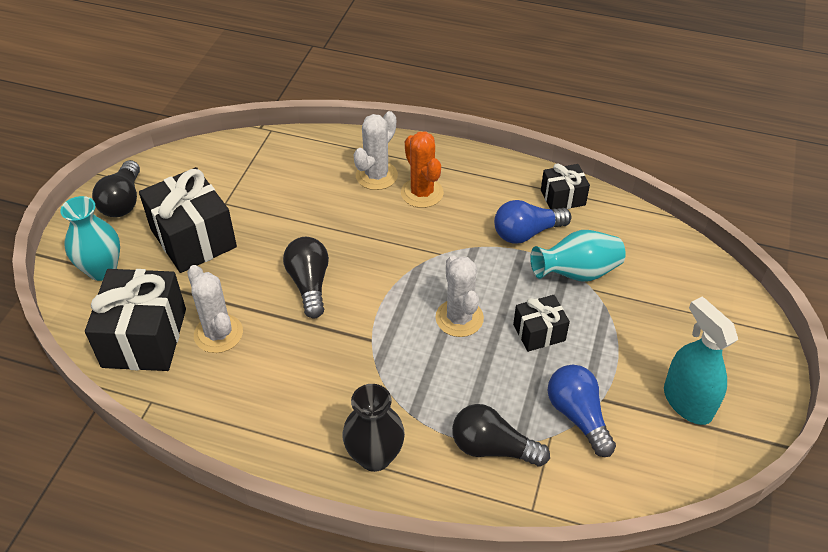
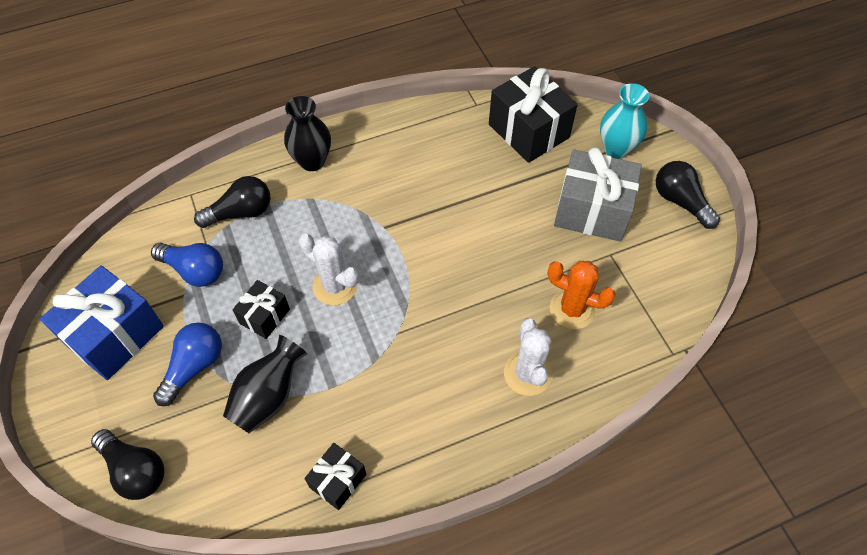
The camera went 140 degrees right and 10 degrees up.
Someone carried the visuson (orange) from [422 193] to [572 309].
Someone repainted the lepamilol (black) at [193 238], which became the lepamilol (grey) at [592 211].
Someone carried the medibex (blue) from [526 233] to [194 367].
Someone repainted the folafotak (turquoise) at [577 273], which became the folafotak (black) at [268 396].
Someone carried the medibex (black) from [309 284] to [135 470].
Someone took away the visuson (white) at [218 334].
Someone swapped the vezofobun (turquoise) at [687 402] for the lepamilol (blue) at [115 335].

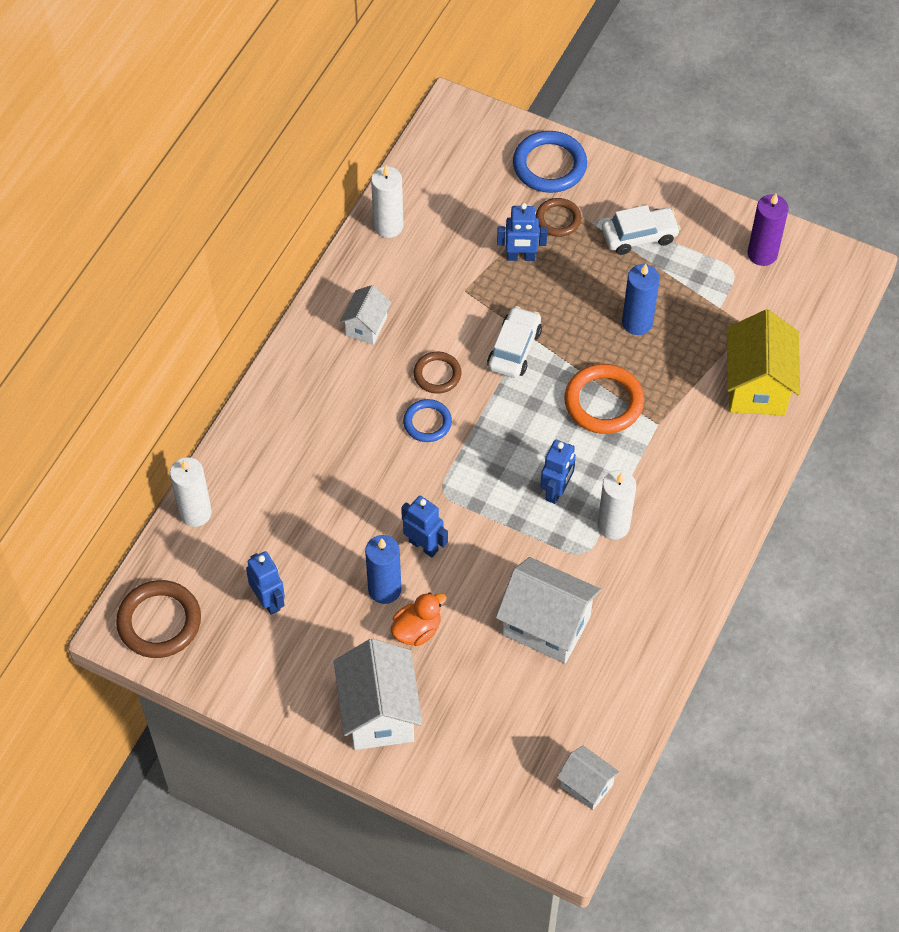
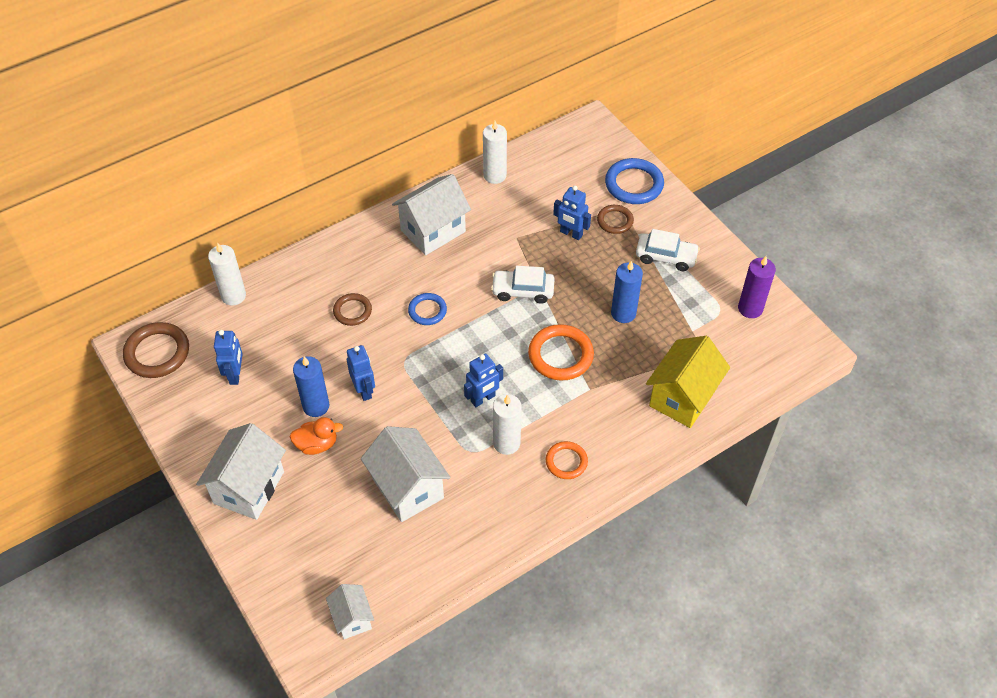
The camera went 30 degrees right and 5 degrees down.
Someone scaled the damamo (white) at [366 326] by 1.80.
Someone rotated the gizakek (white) at [514 349] by 135 degrees counterclockwise.
Someone carried the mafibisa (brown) from [437 374] to [352 311].
Someone put down the mafibisa (orange) at [566 462].

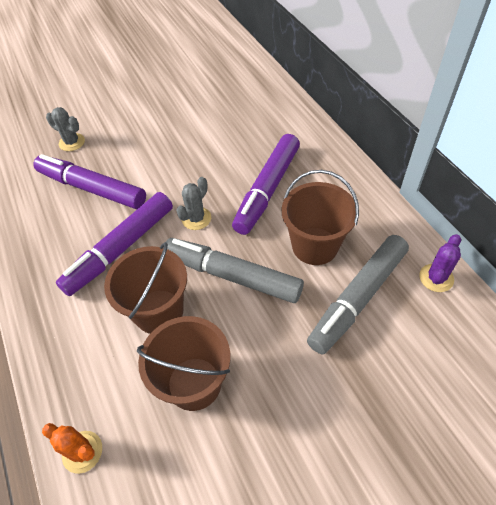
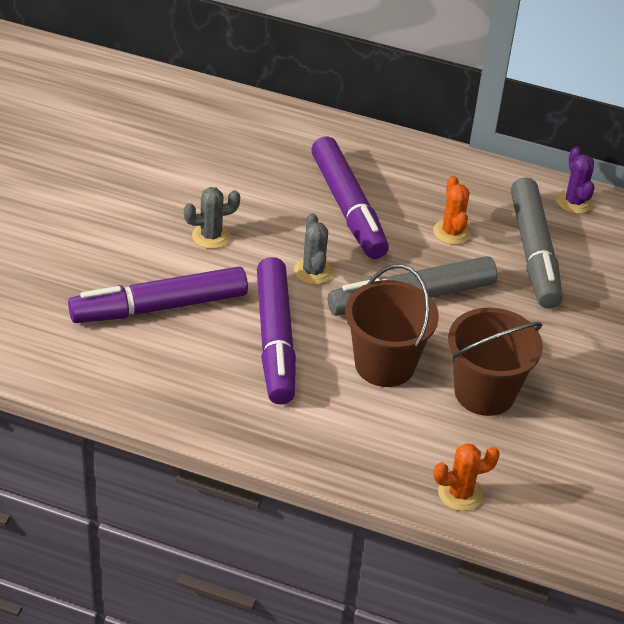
The camera went 50 degrees left and 10 degrees down.
Someone carried the visuson (grey) from [72 142] to [211 236].
Someone swapped the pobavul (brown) at [315 246] for the visuson (orange) at [452 232].

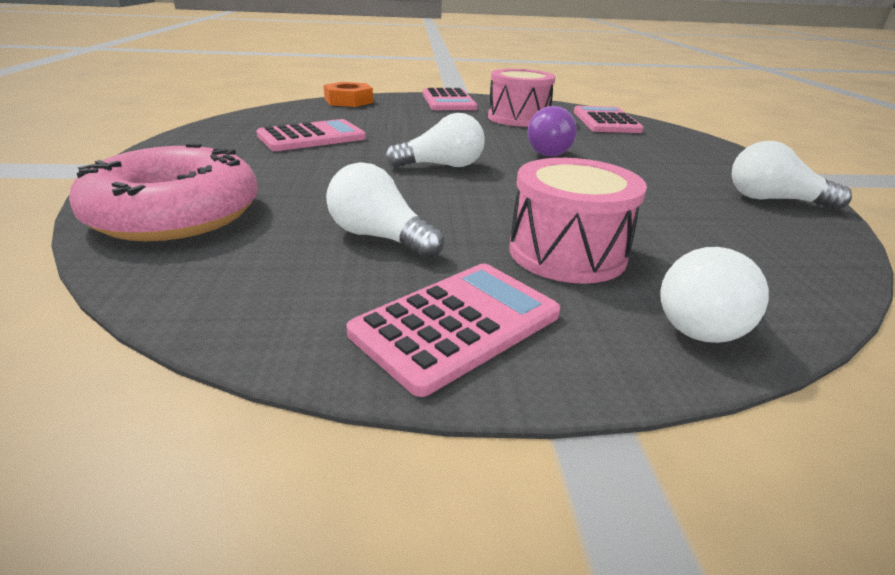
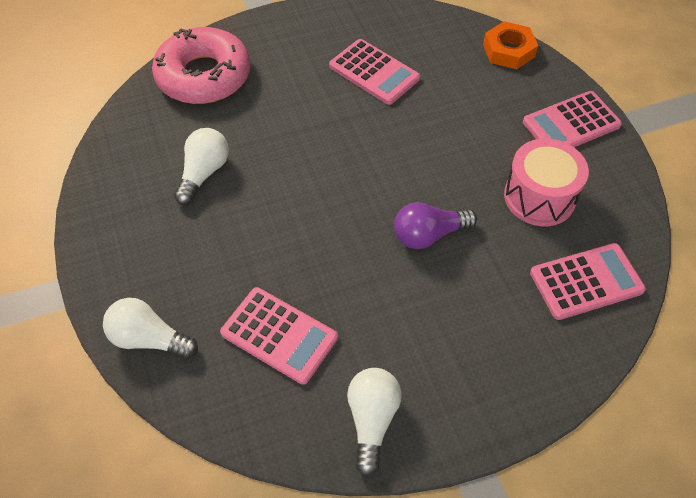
The camera went 75 degrees right and 25 degrees up.
Someone took away the medibex (white) at [441 166].
Someone took away the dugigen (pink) at [567 253].
Someone carried the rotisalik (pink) from [457 324] to [279 335].

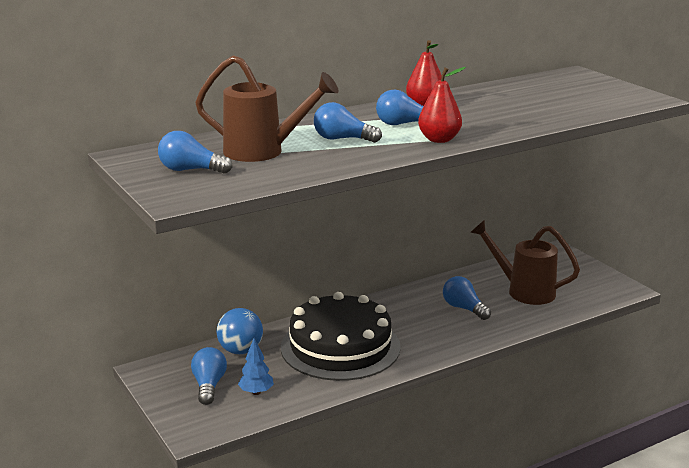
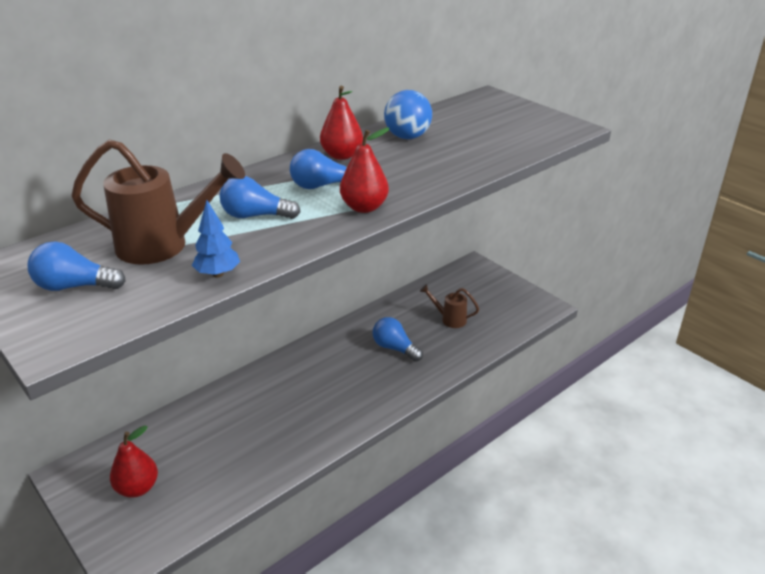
The camera went 10 degrees left and 10 degrees up.
Someone scaled the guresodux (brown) at [523 291] by 0.54.
Someone took away the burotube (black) at [340 347].
Someone carried the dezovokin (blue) from [240 350] to [407 137].
Someone carried the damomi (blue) from [256 392] to [218 274].
Someone swapped the medibex (blue) at [209 386] for the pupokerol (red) at [137 488].

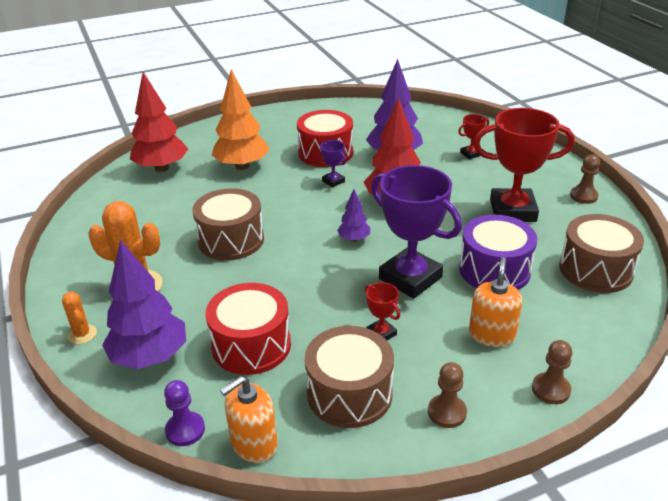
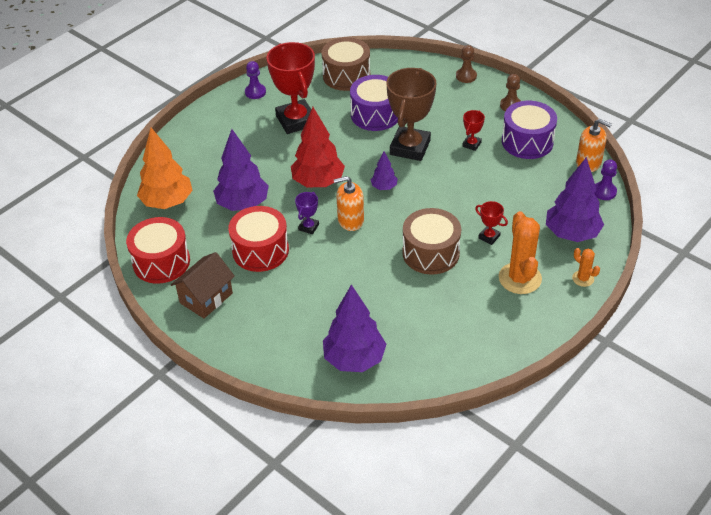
The camera went 115 degrees left and 10 degrees up.
Someone carried the damomi (orange) from [242 166] to [167 202].
Someone repainted the damomi (red) at [161 168], which became the damomi (purple) at [354 359].
Someone carried the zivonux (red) from [470 154] to [489 237].
Someone repainted the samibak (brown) at [583 196], which became the samibak (purple) at [255 92].
Someone repainted the zivonux (purple) at [410 278], which became the zivonux (brown) at [410 147].
Someone carried the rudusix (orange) from [491 335] to [350 220].
Someone carried the dugigen (red) from [251 345] to [161 262].
Someone rotated the visuson (orange) at [82 334] by 75 degrees counterclockwise.
Someone repainted the dugigen (brown) at [349 393], which became the dugigen (purple) at [527 141].
Someone put down the damamo (brown) at [206 298].

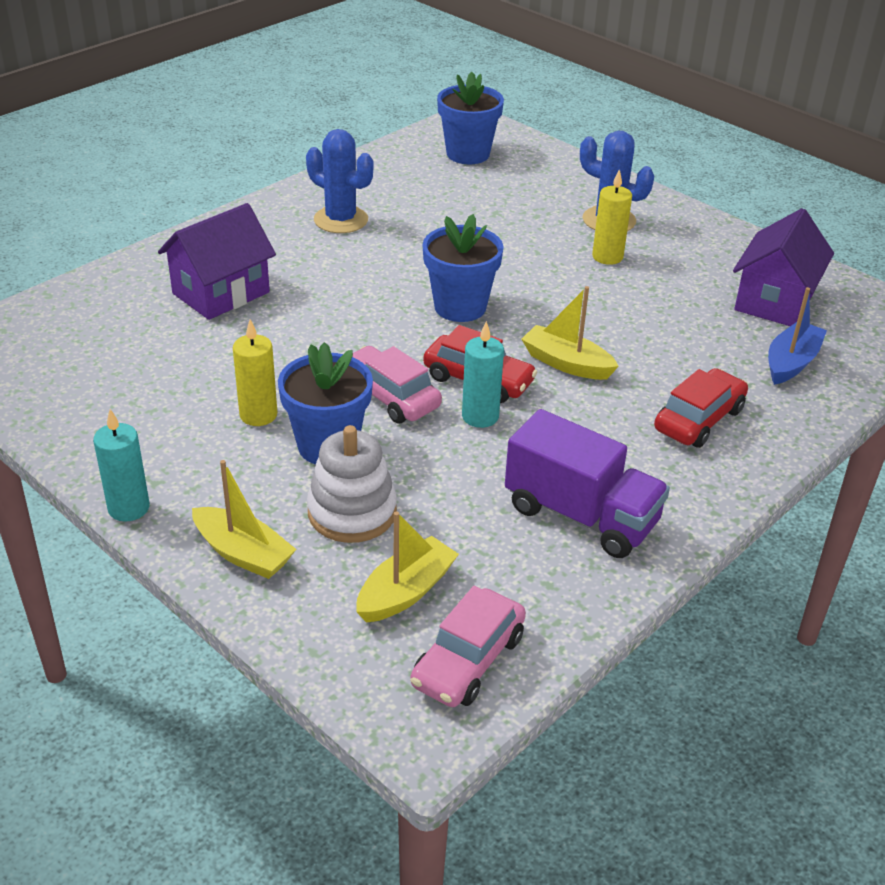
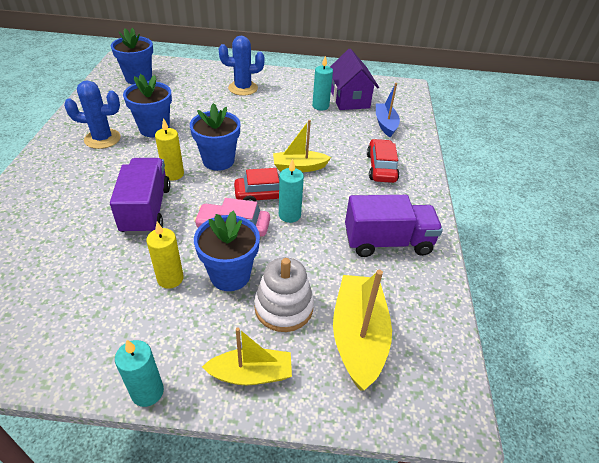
The camera went 40 degrees left and 5 degrees up.
Someone carried the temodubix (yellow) from [607 257] to [173 174].
Someone took away the damamo (purple) at [221 293].
Someone scaled the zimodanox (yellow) at [406 592] by 1.57.
Someone took away the gizakek (pink) at [468 660].
Someone put down the temodubix (turquoise) at [320 106].
Someone put down the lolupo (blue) at [154 129].
Someone put down the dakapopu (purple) at [146 210].

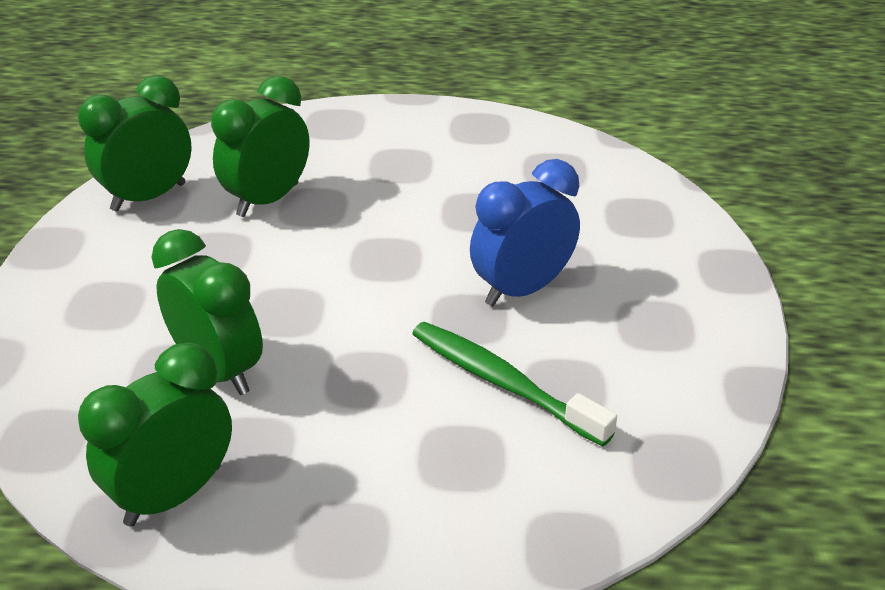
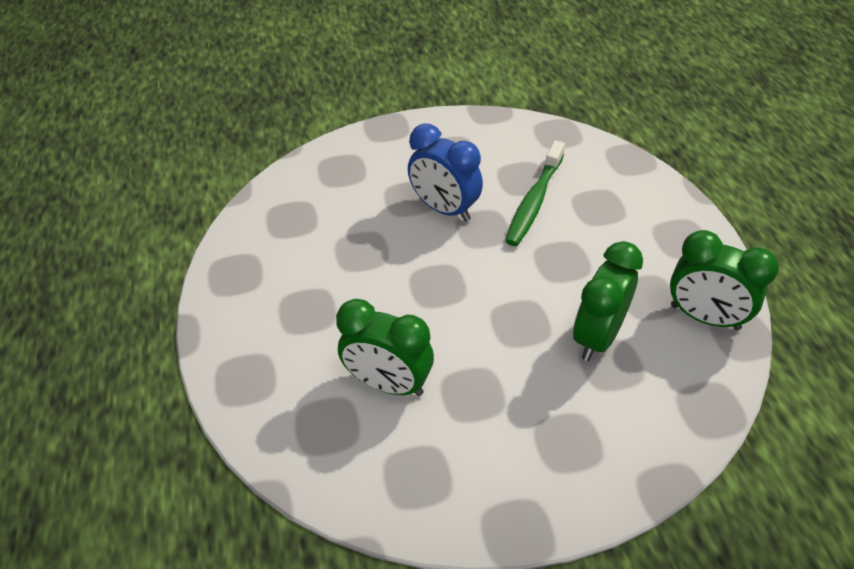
The camera went 105 degrees left and 10 degrees up.
Someone took away the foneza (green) at [148 197].

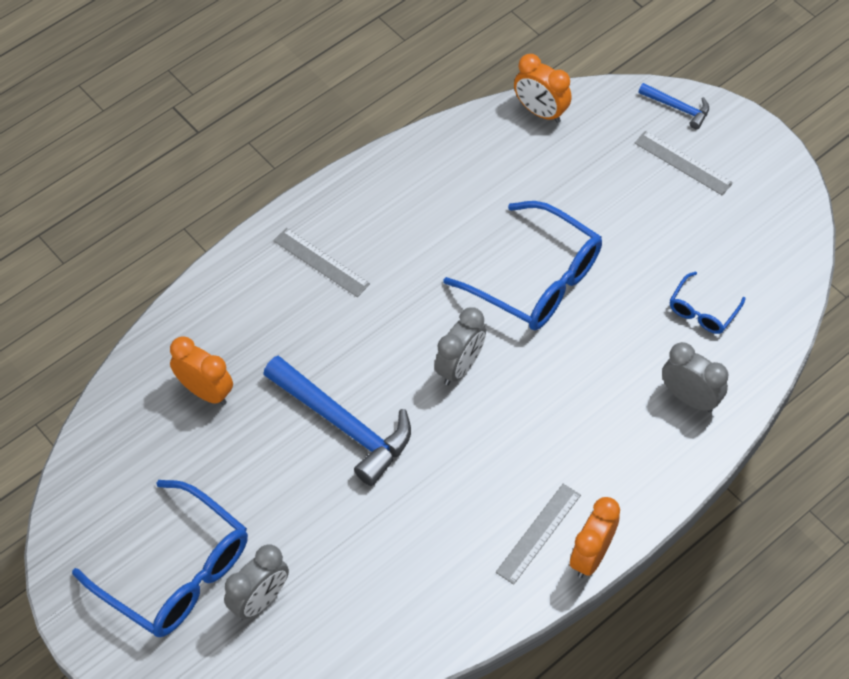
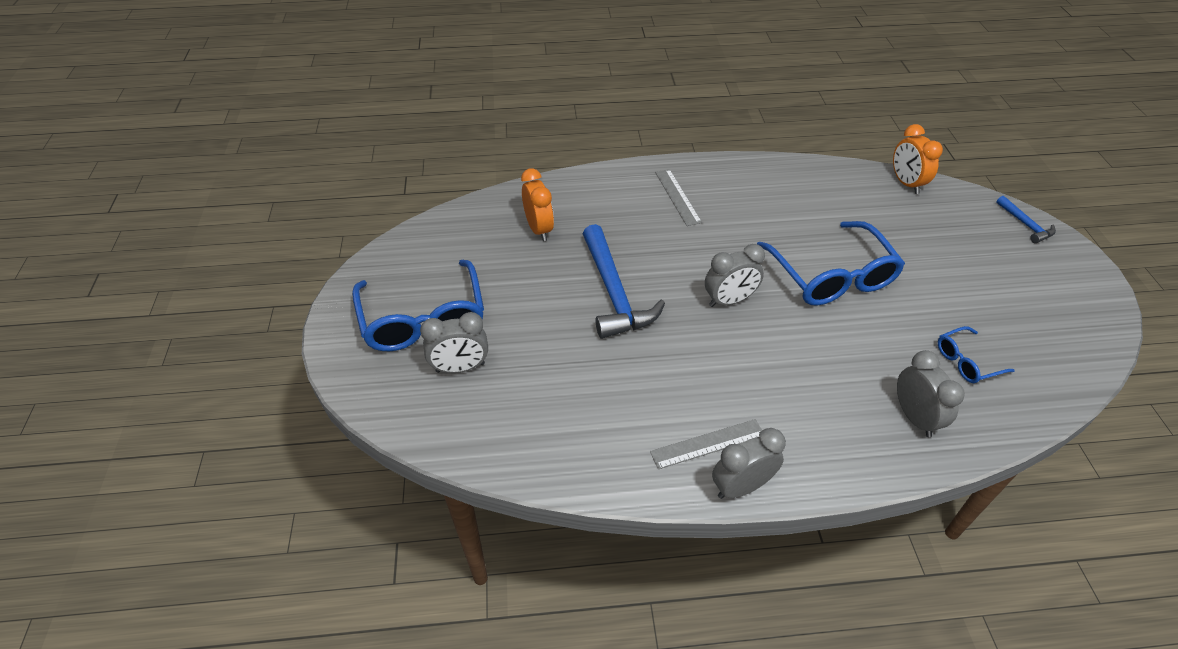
The camera went 35 degrees right and 10 degrees down.
Someone took away the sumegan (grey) at [683 163].
Someone repainted the foneza (orange) at [591 556], which became the foneza (grey) at [741 487].

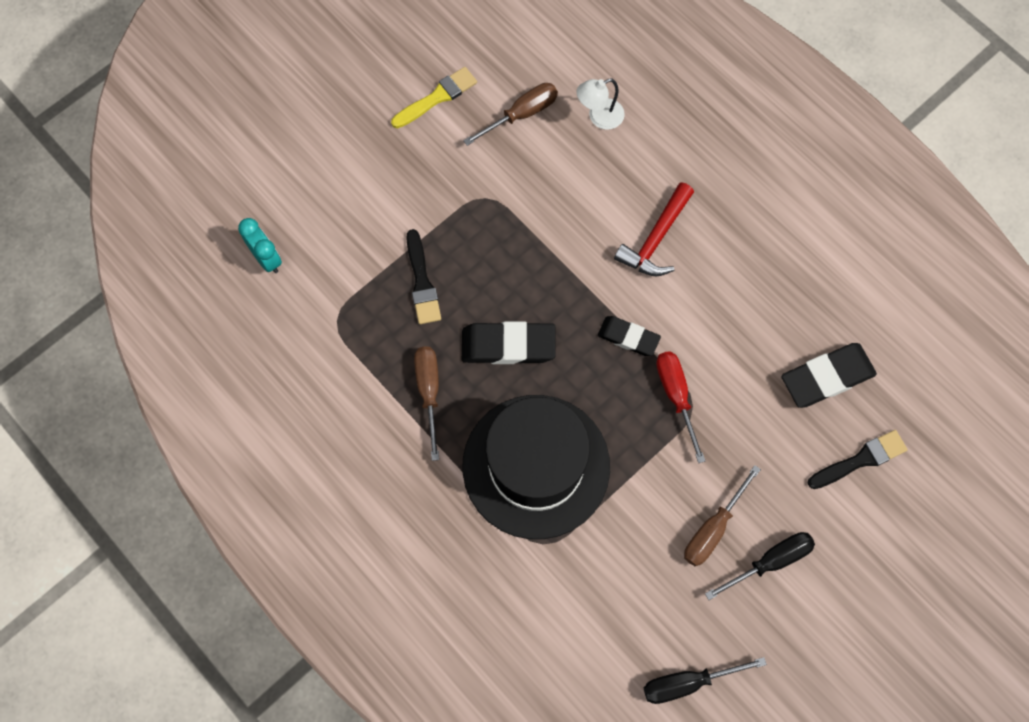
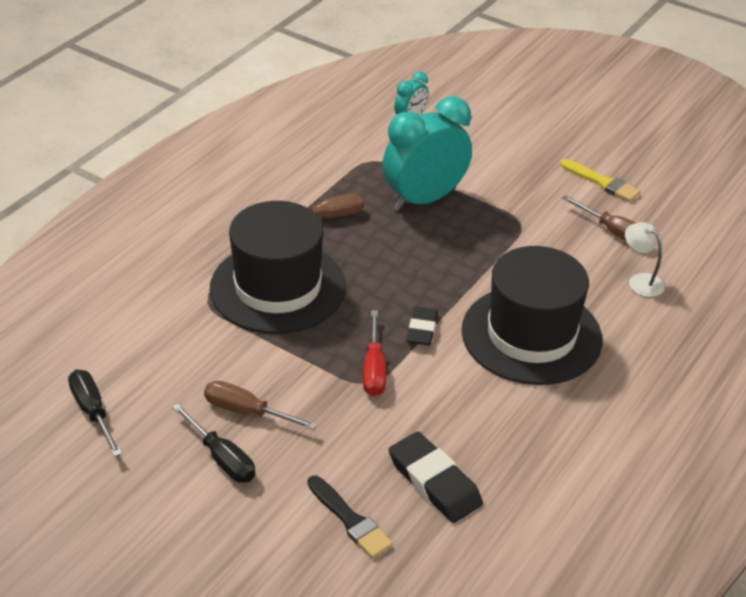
The camera went 75 degrees right and 30 degrees down.
Someone swapped the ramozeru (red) at [655 239] for the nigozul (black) at [531 335].
Someone swapped the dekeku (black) at [422 282] for the foneza (turquoise) at [424 199].
Someone took away the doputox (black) at [508 345].
Someone rotated the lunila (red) at [676 396] by 120 degrees clockwise.

